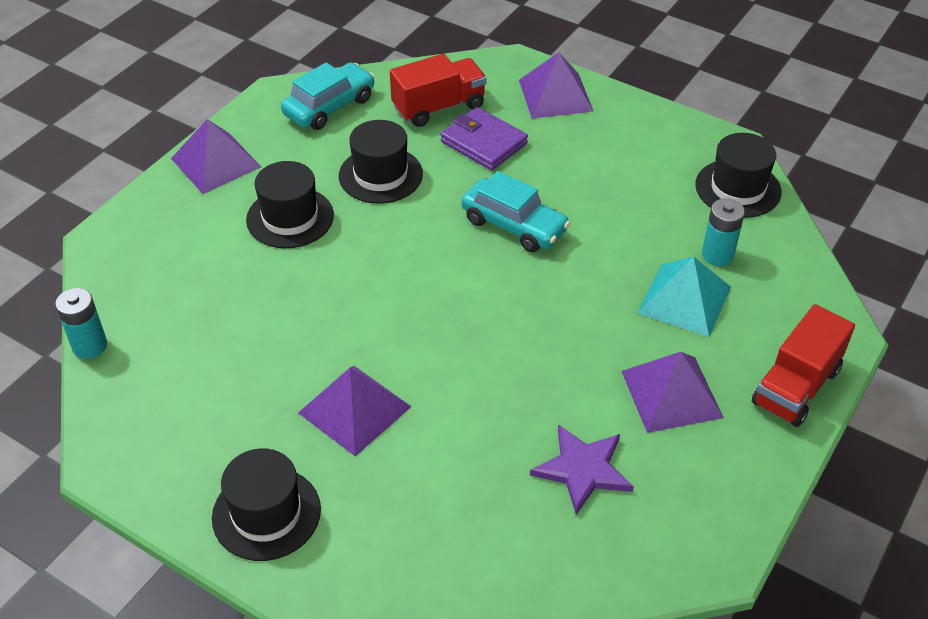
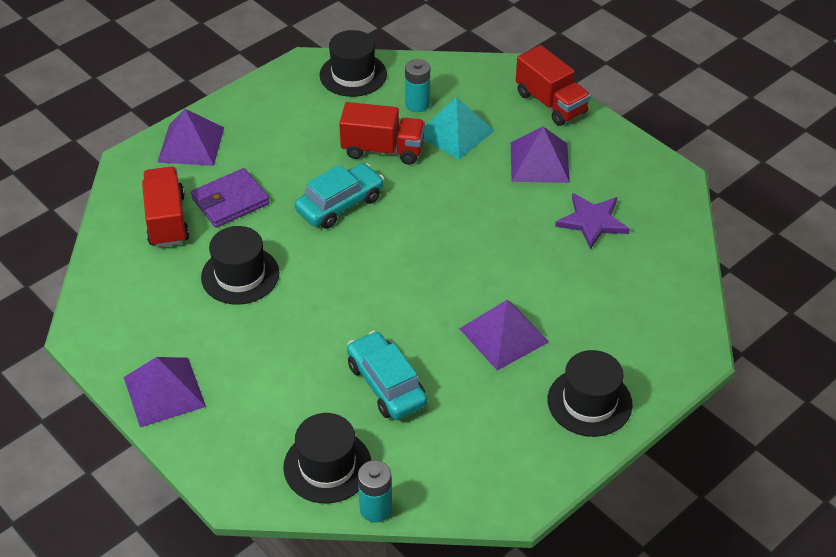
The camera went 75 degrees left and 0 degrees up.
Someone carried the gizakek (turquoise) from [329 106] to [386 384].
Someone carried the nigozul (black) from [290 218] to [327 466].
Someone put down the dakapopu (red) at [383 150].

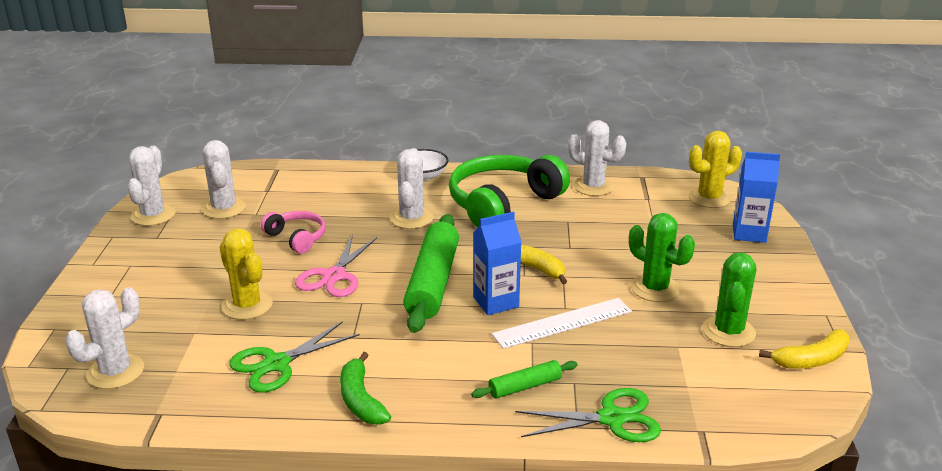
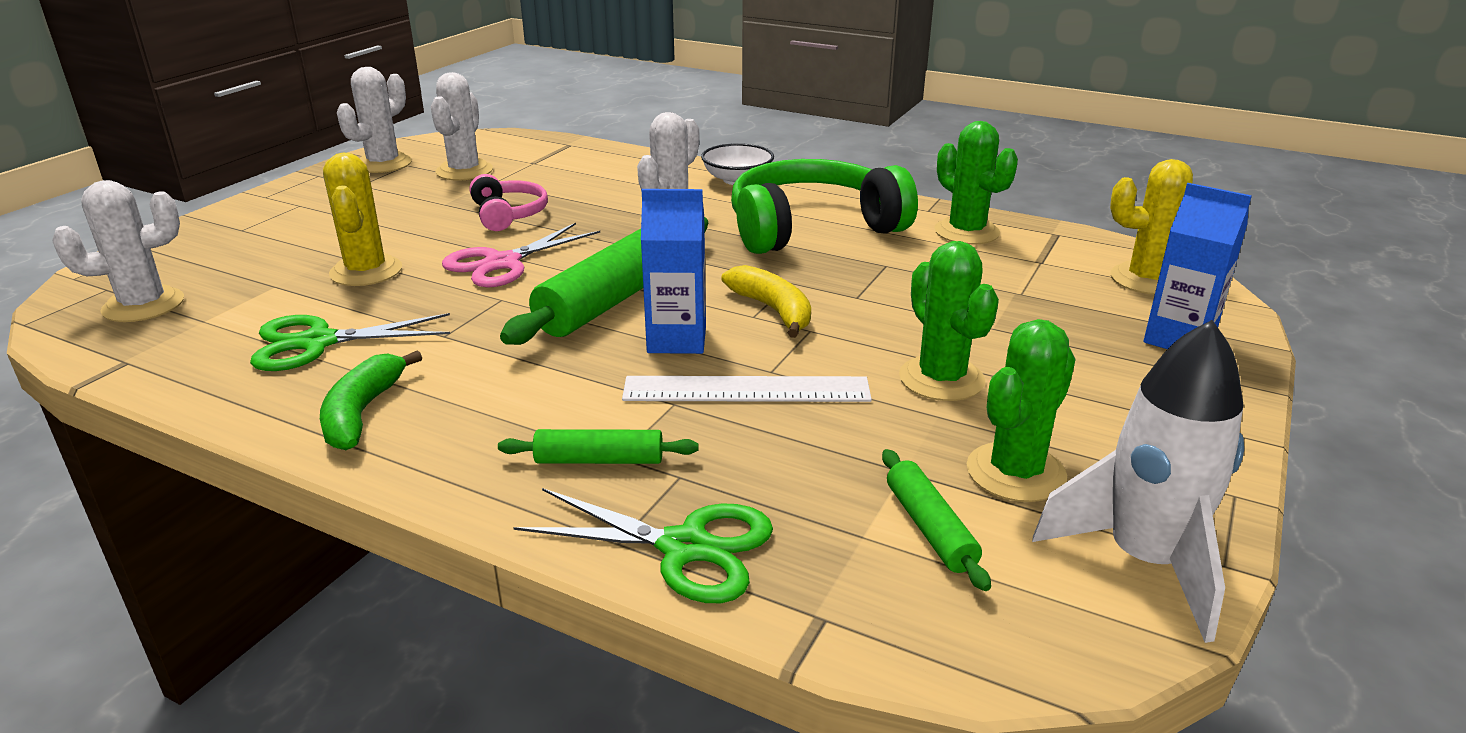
The camera went 25 degrees right and 0 degrees up.
Someone repainted the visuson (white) at [593 186], which became the visuson (green) at [966 232].
Someone swapped the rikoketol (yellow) at [811 359] for the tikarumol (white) at [1144 562].
Someone put down the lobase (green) at [930 528].

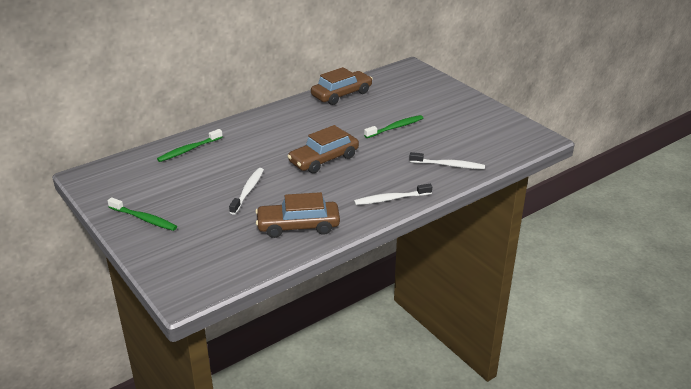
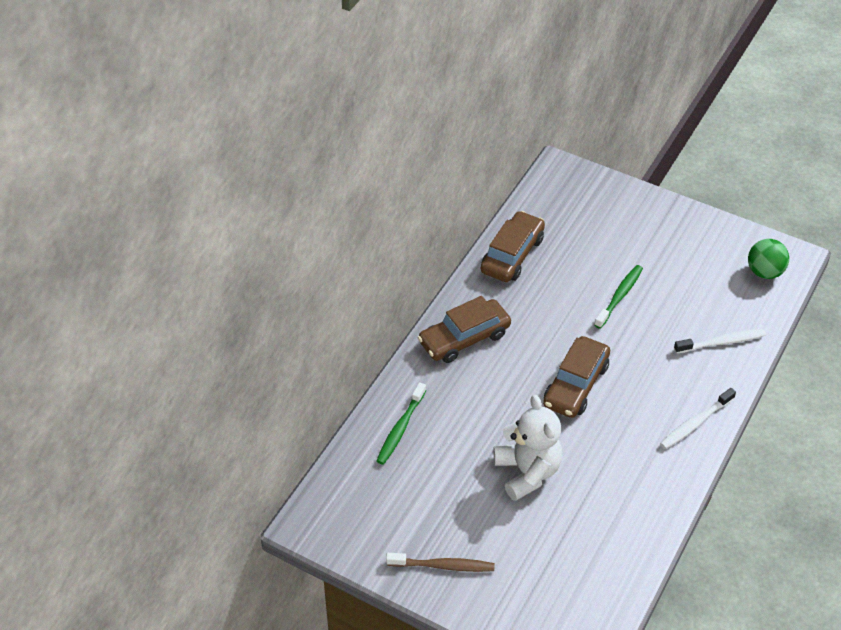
The camera went 25 degrees left and 15 degrees up.
Someone swapped the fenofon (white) at [248 191] for the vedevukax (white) at [527 472].
Someone carried the gizakek (brown) from [298 226] to [464 338].
Someone repainted the fenofon (green) at [144 219], which became the fenofon (brown) at [443 566].
Someone put down the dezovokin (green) at [764 272].

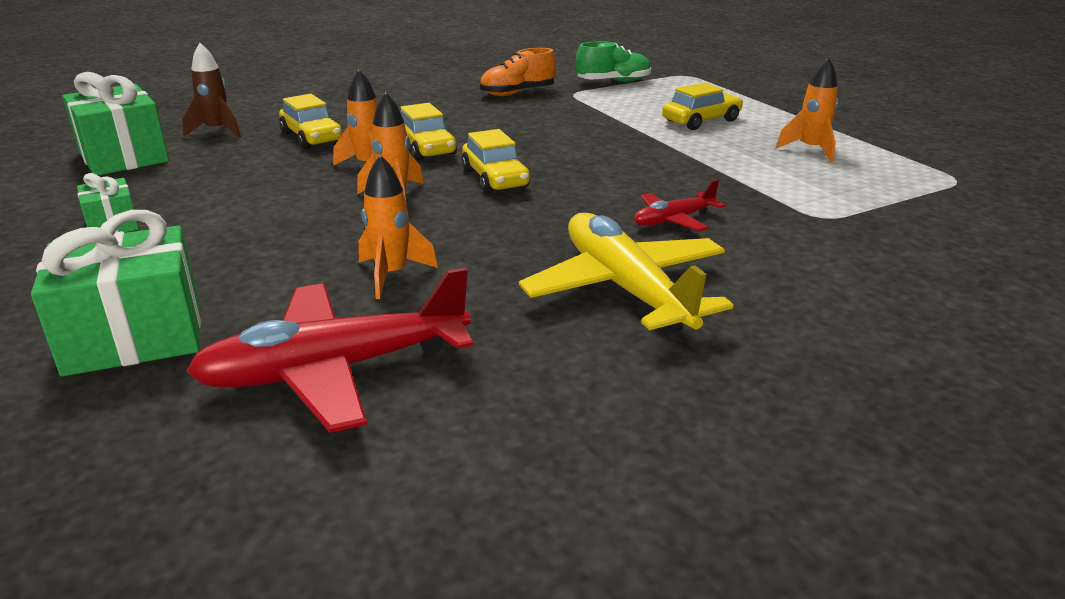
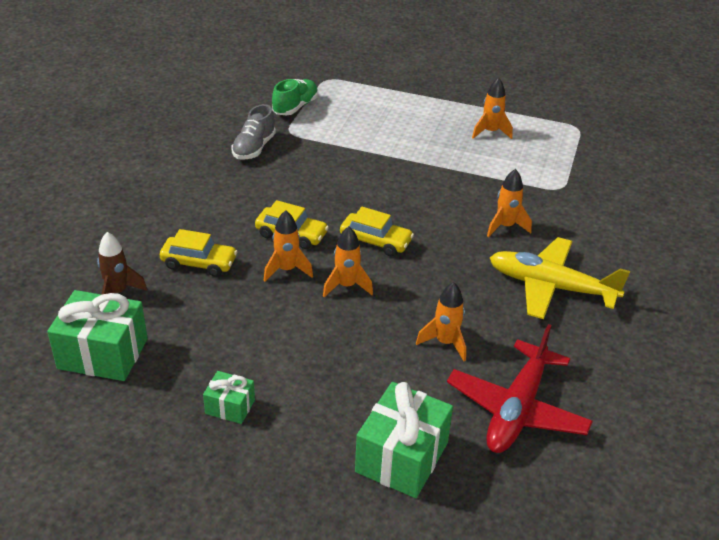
The camera went 45 degrees left and 10 degrees up.
Someone repainted the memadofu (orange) at [517 93], which became the memadofu (grey) at [254 148].
Someone took away the gizakek (yellow) at [701 121].
Someone swapped the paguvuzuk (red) at [673 220] for the tikarumol (orange) at [505 226].

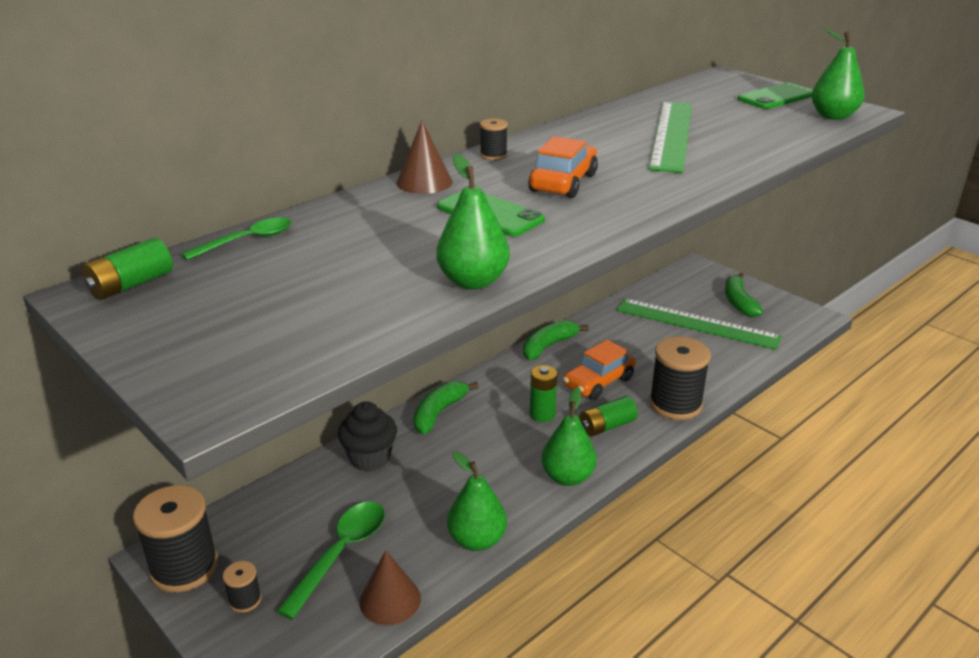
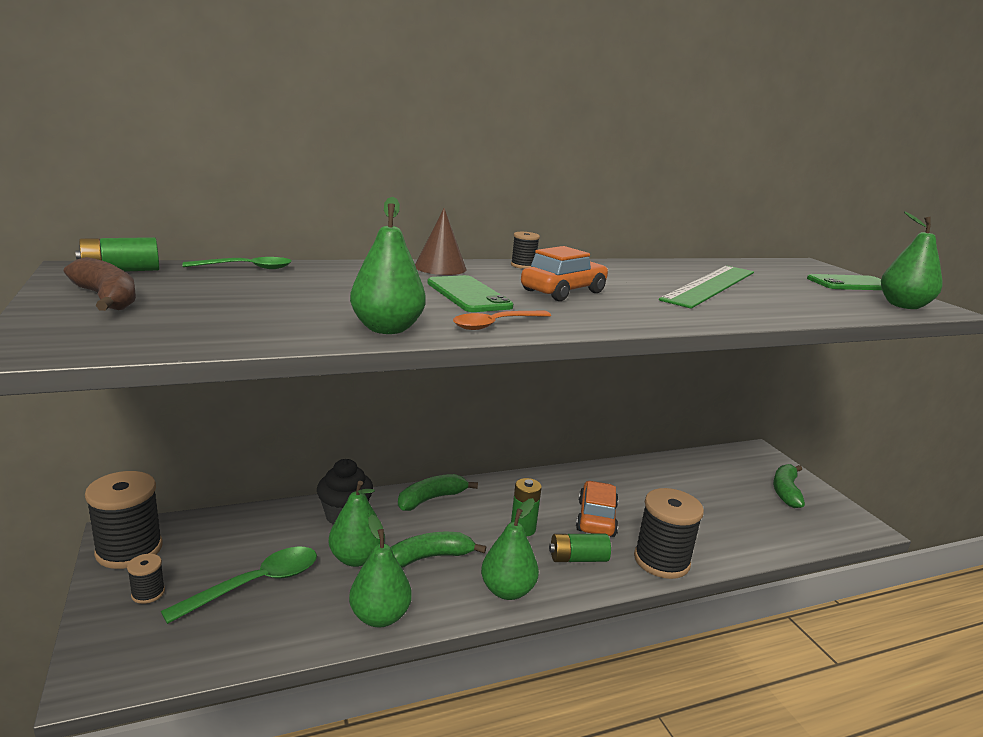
The camera went 20 degrees right and 10 degrees down.
Someone took away the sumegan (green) at [697 323].
Someone carried the rikoketol (green) from [548 346] to [430 557].
Someone rotated the gizakek (orange) at [598 382] by 120 degrees clockwise.
Someone took away the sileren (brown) at [390 600].
Someone put down the rikoketol (brown) at [107 298].
Someone put down the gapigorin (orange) at [496 324].
Someone put down the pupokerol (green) at [356 558].

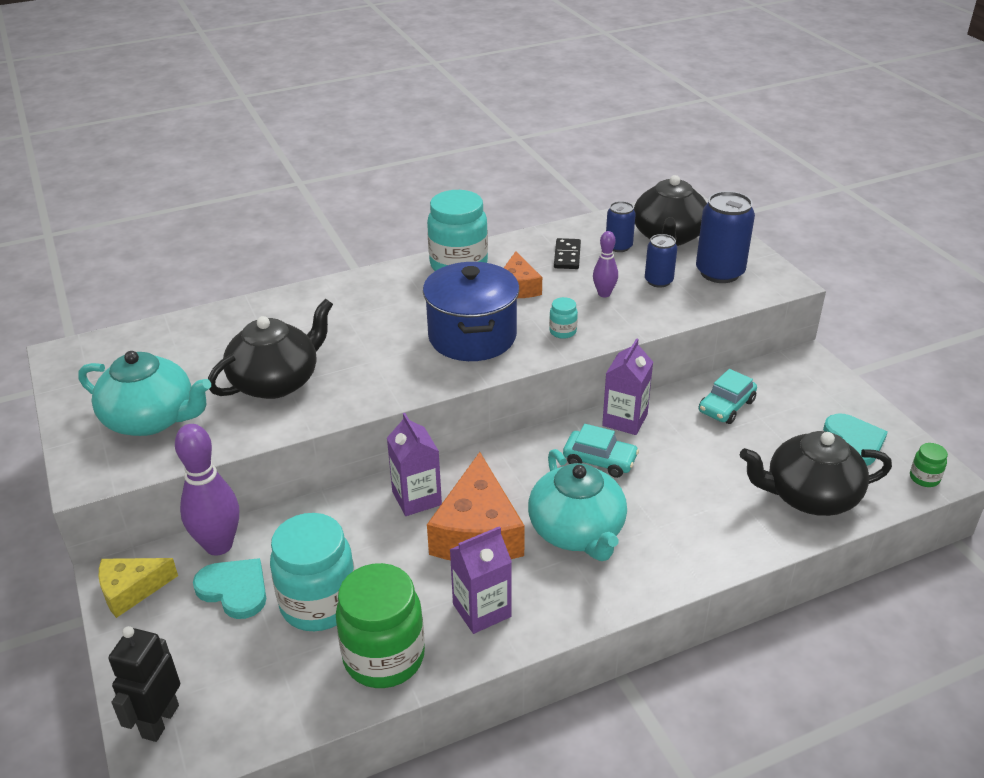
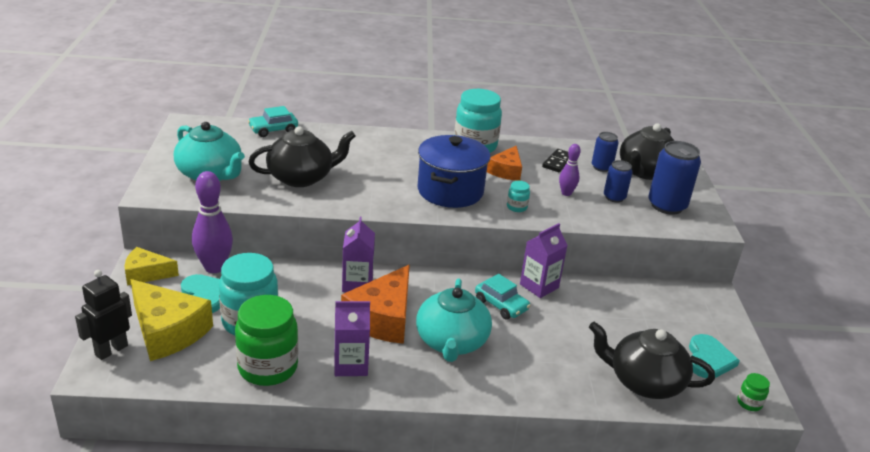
The camera went 20 degrees right and 5 degrees down.
Someone carried the gizakek (turquoise) from [726 406] to [273 130].
Someone put down the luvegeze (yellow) at [168 331].

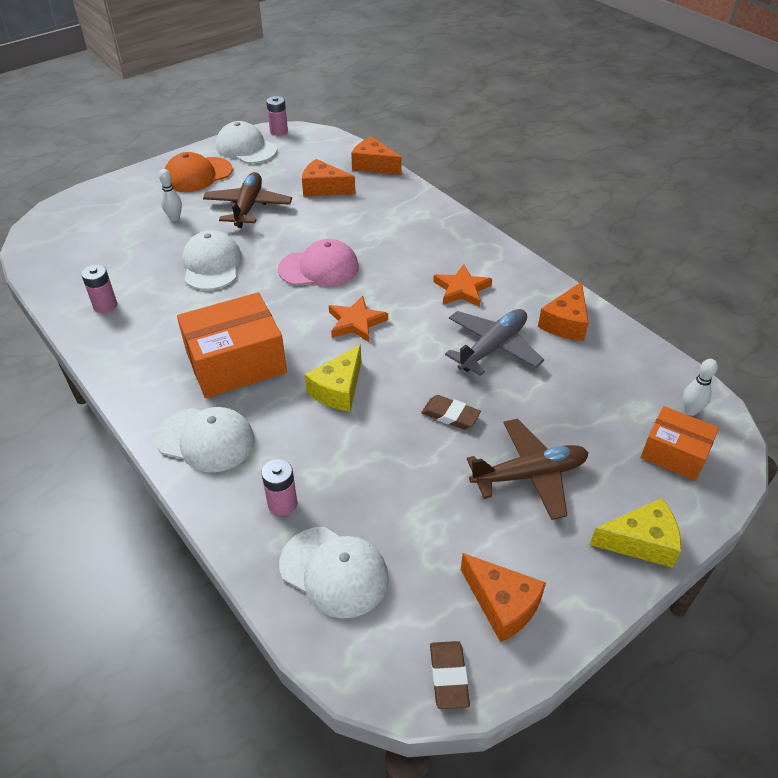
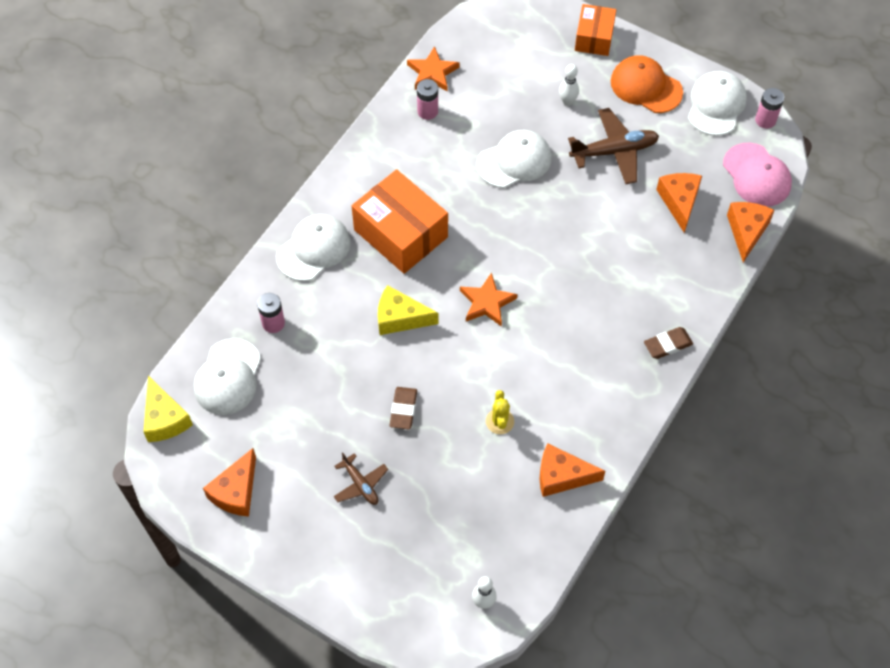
The camera went 70 degrees right and 15 degrees up.
Someone carried the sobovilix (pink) from [319 268] to [756 175].
Someone carried the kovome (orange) from [462 289] to [432 72].
Someone swapped the paguvuzuk (grey) at [493 348] for the visuson (yellow) at [500 421].
Someone carried the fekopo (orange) from [674 453] to [594 38].
Someone rotated the sobovilix (white) at [206 439] by 135 degrees counterclockwise.
Someone scaled the paguvuzuk (brown) at [529 475] by 0.57.
Someone carried the luvegeze (yellow) from [641 542] to [165 419].
Someone carried the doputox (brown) from [448 676] to [667 345].

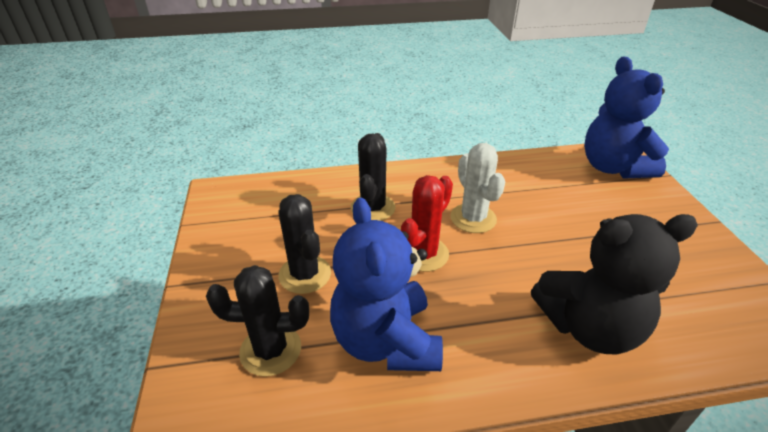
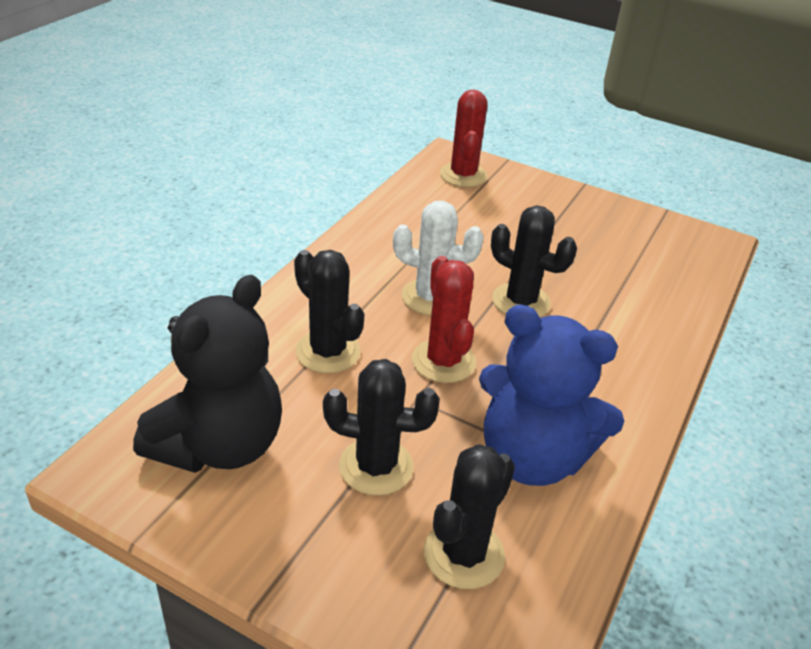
The camera went 55 degrees left and 0 degrees up.
Someone swapped the vedevukax (blue) at [613 167] for the visuson (red) at [463 175].
Someone carried the vedevukax (black) from [589 327] to [220 445].
Someone put down the visuson (black) at [521 301].

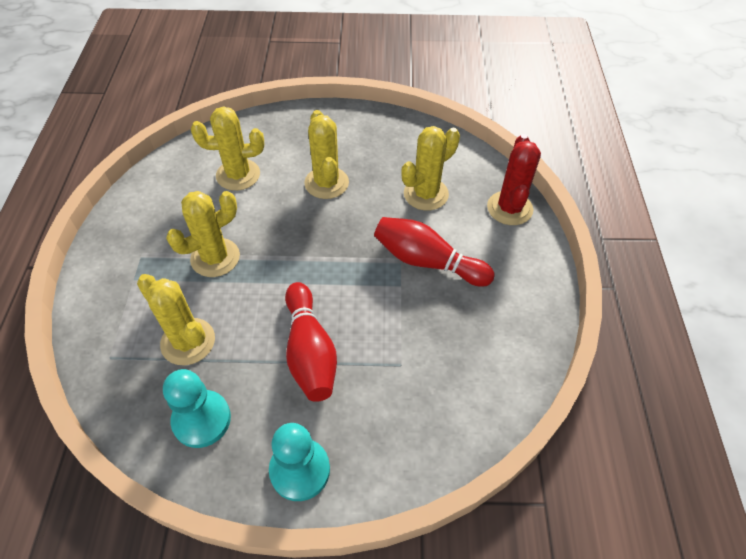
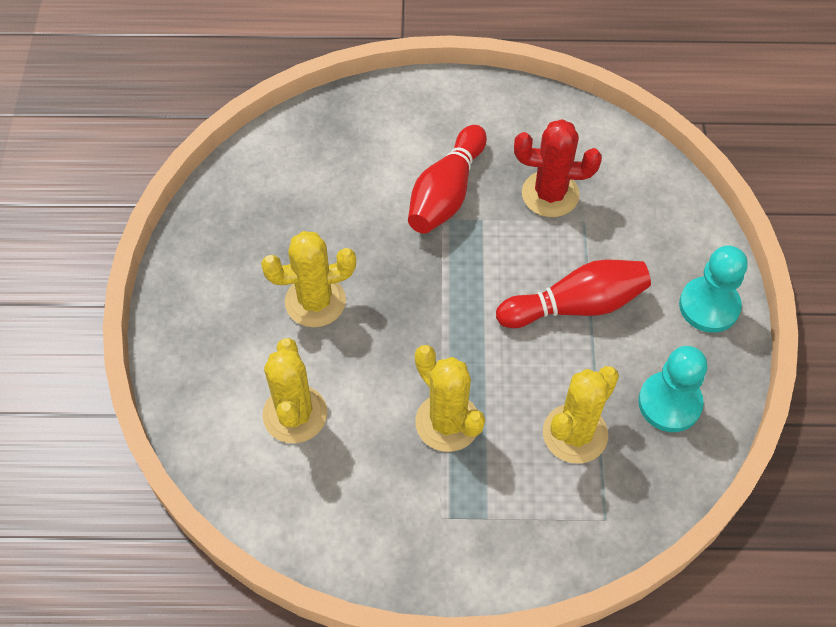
The camera went 90 degrees left and 5 degrees up.
Someone took away the visuson (yellow) at [426 194].
Someone carried the visuson (red) from [509 208] to [550 194].

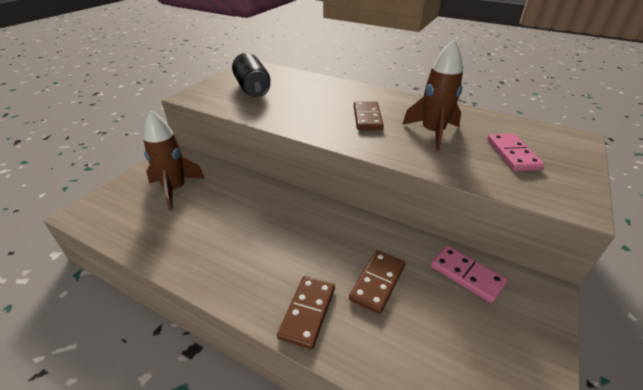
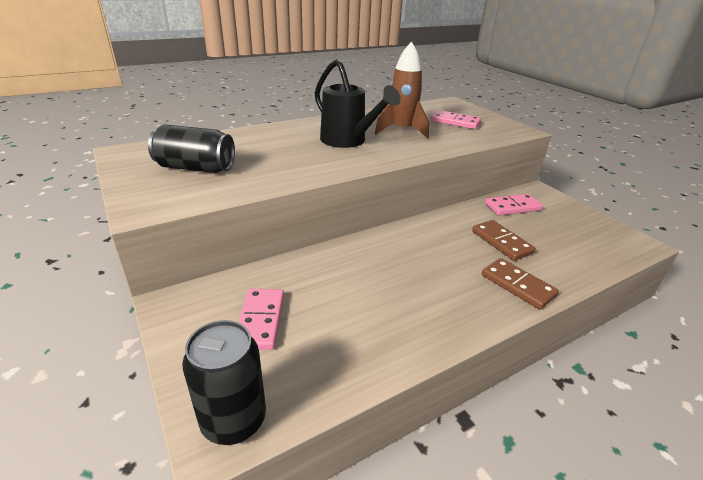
The camera went 60 degrees left and 5 degrees down.
Someone swapped the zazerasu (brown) at [367 118] for the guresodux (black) at [348 141].
Someone swapped the tikarumol (brown) at [175 189] for the zazerasu (pink) at [260 320].
Someone put down the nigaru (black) at [234 420].

